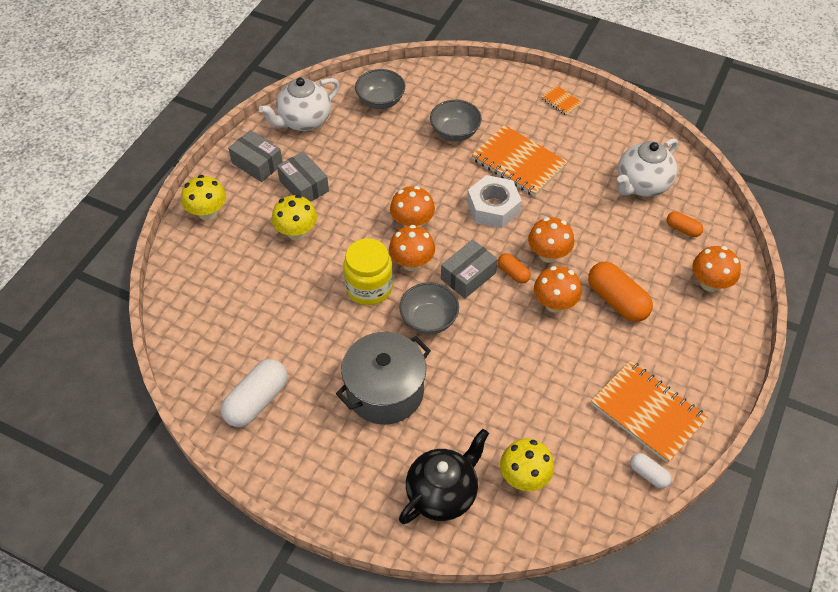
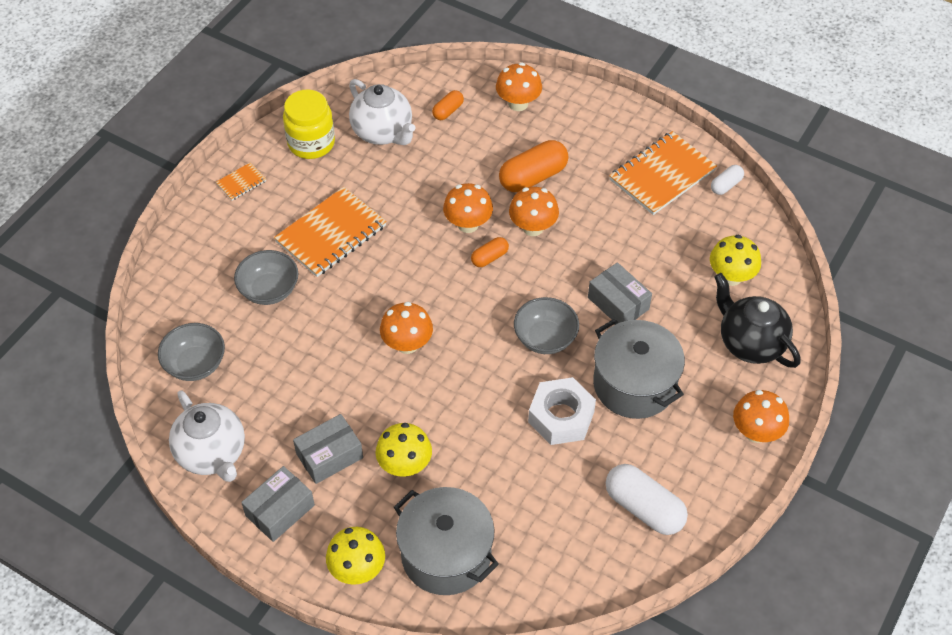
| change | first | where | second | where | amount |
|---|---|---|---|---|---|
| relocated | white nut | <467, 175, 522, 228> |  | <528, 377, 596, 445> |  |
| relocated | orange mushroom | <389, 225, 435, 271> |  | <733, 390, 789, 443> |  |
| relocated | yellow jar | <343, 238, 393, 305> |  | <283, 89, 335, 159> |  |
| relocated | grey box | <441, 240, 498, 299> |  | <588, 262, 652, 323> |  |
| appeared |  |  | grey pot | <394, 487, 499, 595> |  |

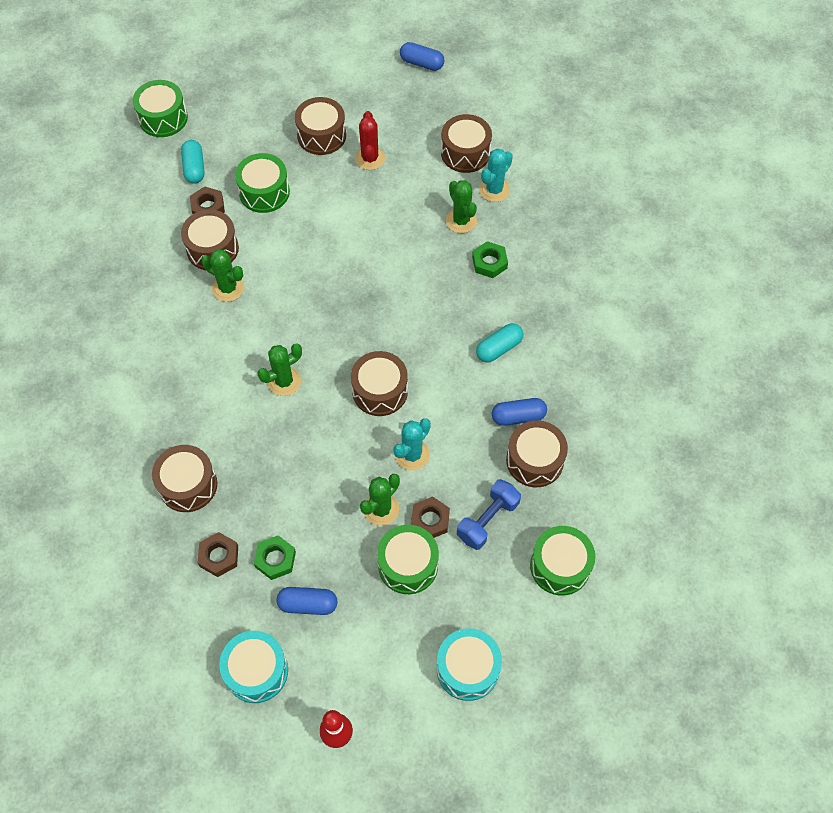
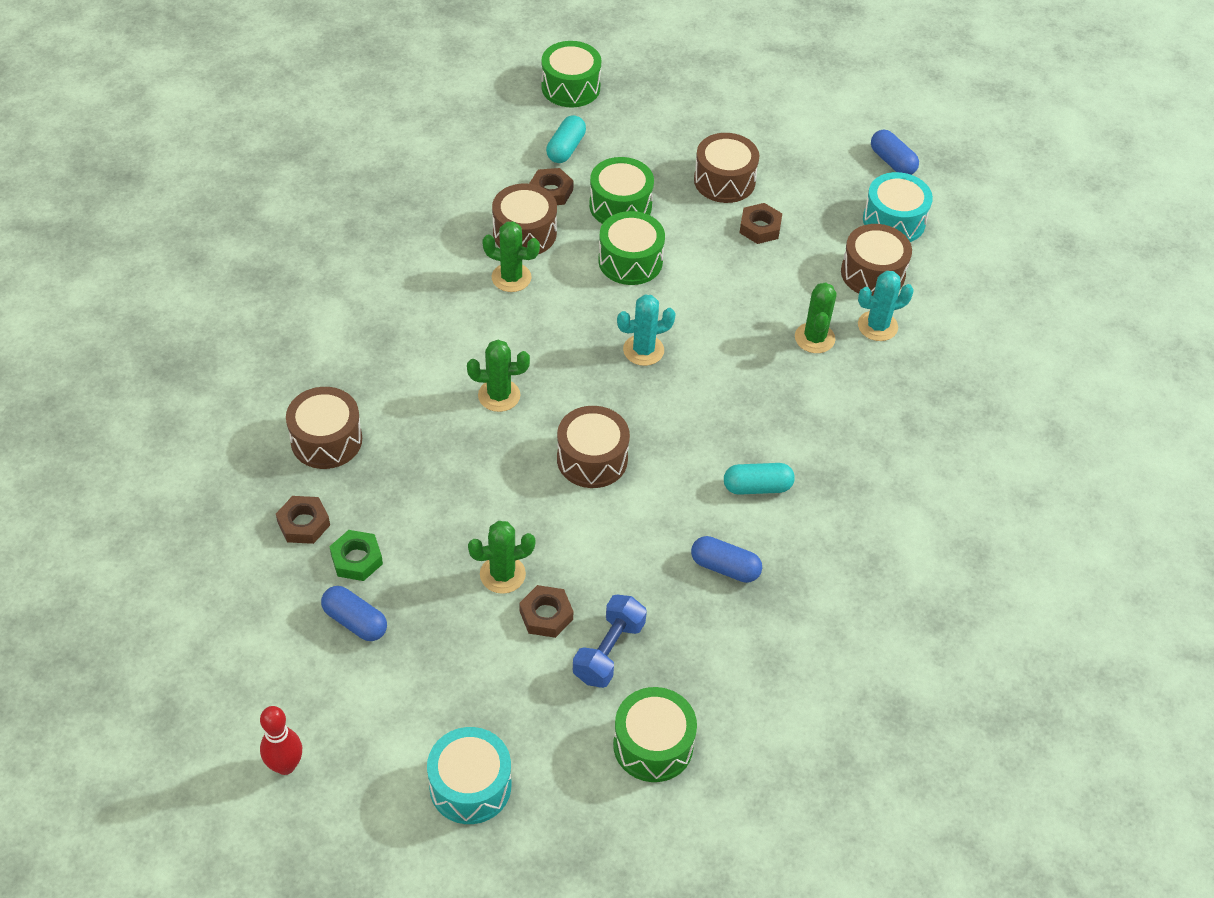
| change | first | where | second | where | amount |
|---|---|---|---|---|---|
| exchanged | red cactus | <355, 111, 385, 170> | brown nut | <740, 203, 782, 244> |  |
| missing | green nut | <472, 241, 508, 278> |  |  |  |
| spun | green cactus | <201, 249, 244, 302> |  | <482, 221, 540, 292> | 45 degrees counterclockwise |
| relocated | turquoise cactus | <393, 418, 431, 471> |  | <617, 294, 676, 366> |  |
| missing | brown drum | <506, 420, 568, 487> |  |  |  |
| spun | blue dumbbell | <457, 479, 521, 550> |  | <573, 594, 647, 688> | 45 degrees counterclockwise |
| relocated | green drum | <377, 525, 439, 594> |  | <598, 211, 665, 285> |  |
| relocated | turquoise drum | <219, 631, 288, 703> |  | <863, 172, 933, 242> |  |

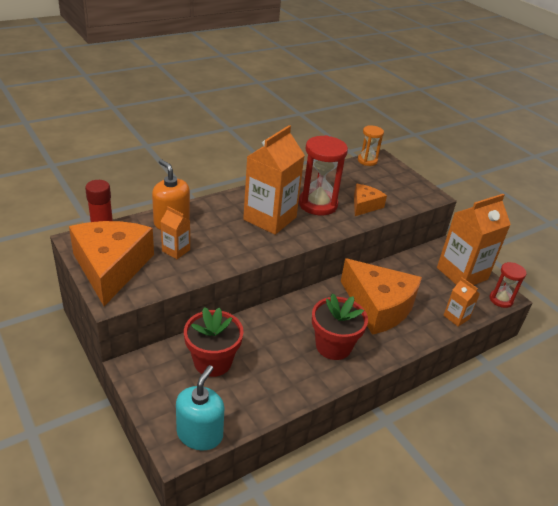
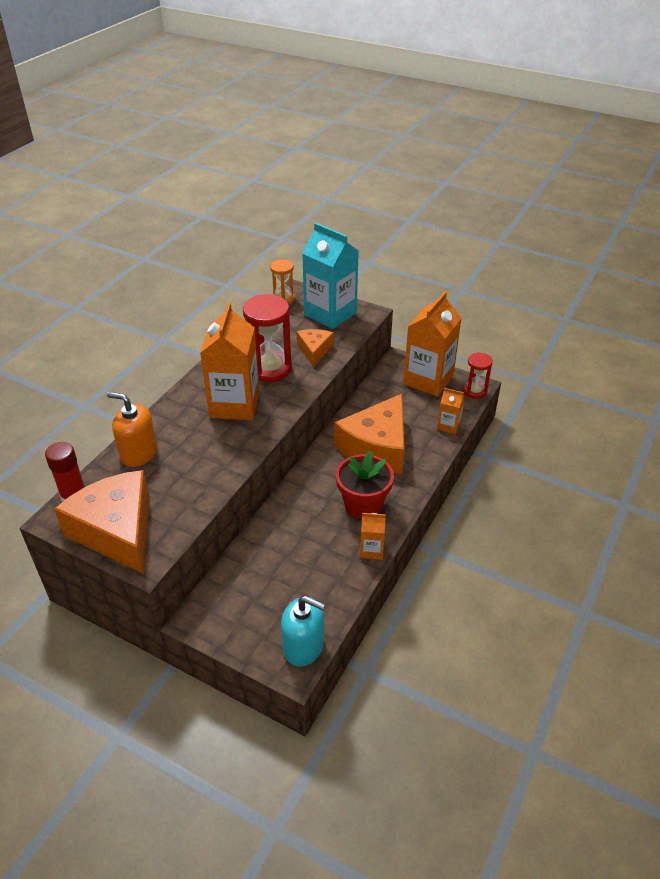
| change | first | where | second | where | amount |
|---|---|---|---|---|---|
| relocated | orange carton | <160, 206, 190, 259> |  | <360, 513, 386, 560> |  |
| spun | orange cheese | <341, 258, 422, 335> |  | <334, 394, 405, 474> | 105 degrees clockwise |
| missing | red flower pot | <184, 307, 244, 377> |  |  |  |
| spun | turquoise soap dispenser | <176, 365, 224, 450> |  | <281, 596, 325, 667> | 120 degrees clockwise |
| appeared |  |  | turquoise carton | <302, 223, 359, 329> |  |

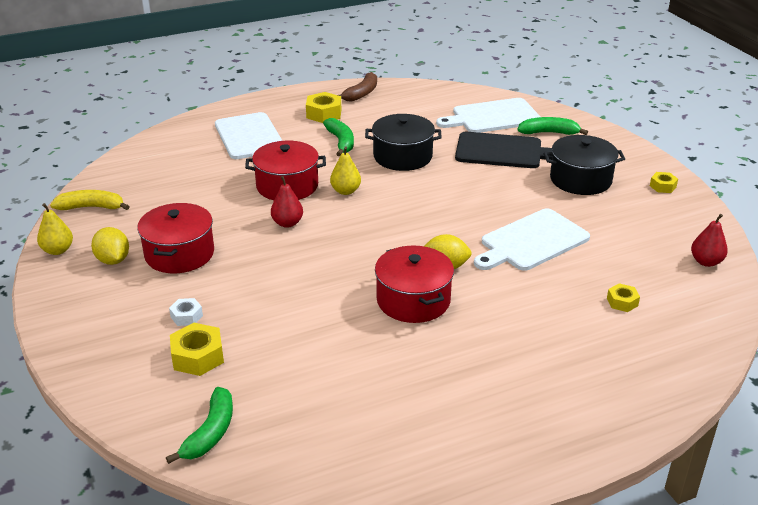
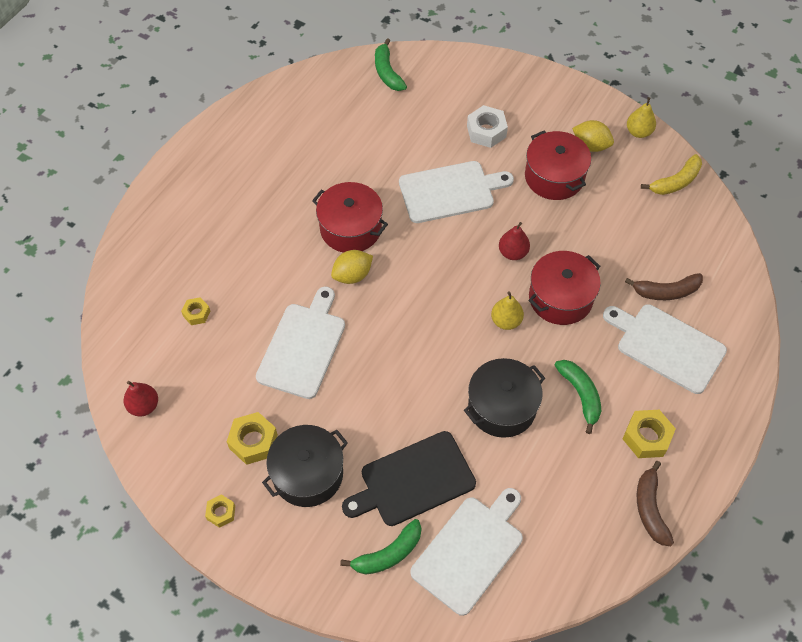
| change | first | where | second | where | amount |
|---|---|---|---|---|---|
| spun | green banana | <323, 118, 354, 156> |  | <555, 360, 601, 434> | 150 degrees counterclockwise |
| size | white nut | <169, 298, 203, 326> |  | <467, 105, 508, 148> | x1.68 |
| relocated | yellow nut | <170, 323, 224, 376> |  | <227, 412, 278, 465> |  |
| appeared |  |  | white cutting board | <399, 161, 514, 223> |  |
| appeared |  |  | brown banana | <625, 273, 703, 300> |  |

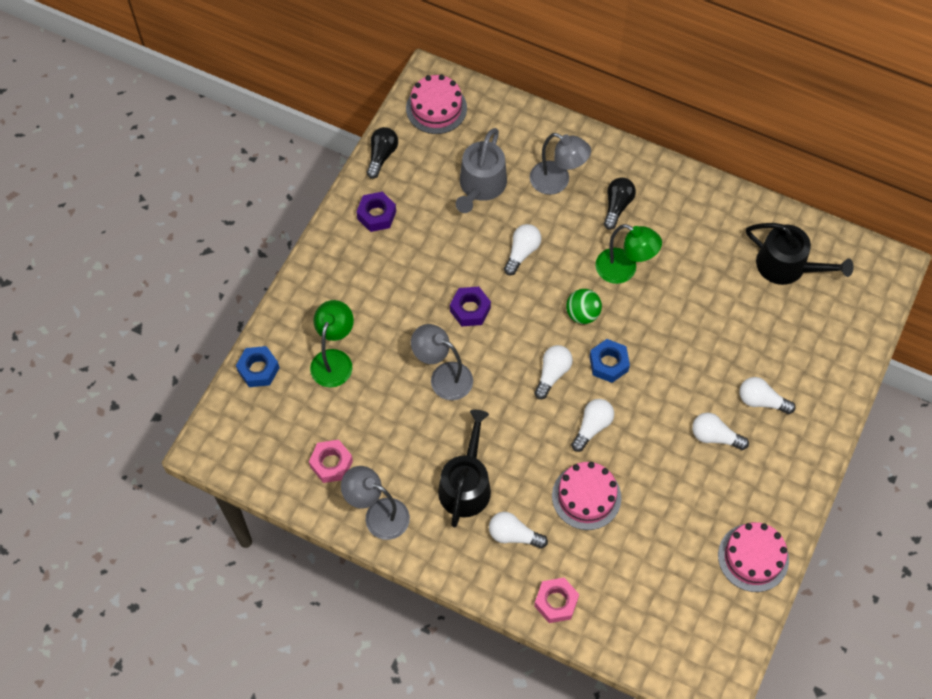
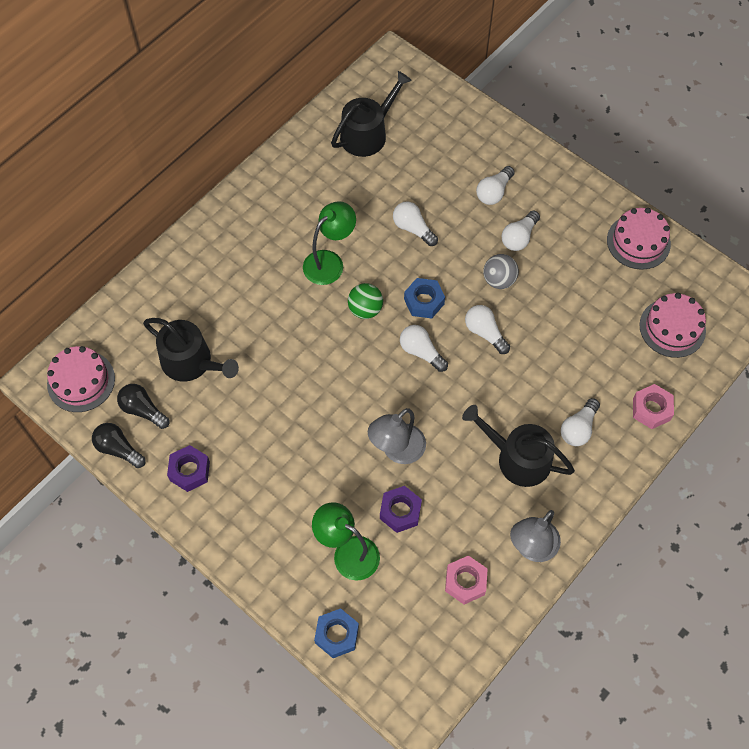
| change | first | where | second | where | amount |
|---|---|---|---|---|---|
| colour | grey watering can | <456, 128, 507, 213> | black watering can | <143, 318, 239, 382> |  |
| missing | grey lamp | <530, 133, 591, 195> |  |  |  |
| relocated | black light bulb | <604, 177, 636, 230> |  | <117, 384, 169, 429> |  |
| relocated | white light bulb | <504, 224, 542, 276> |  | <393, 201, 438, 246> |  |
| relocated | purple nut | <450, 287, 491, 326> |  | <380, 486, 422, 533> |  |
| relocated | pink cake | <552, 462, 621, 530> |  | <639, 293, 706, 358> |  |
| appeared |  |  | grey ball | <483, 254, 519, 289> |  |

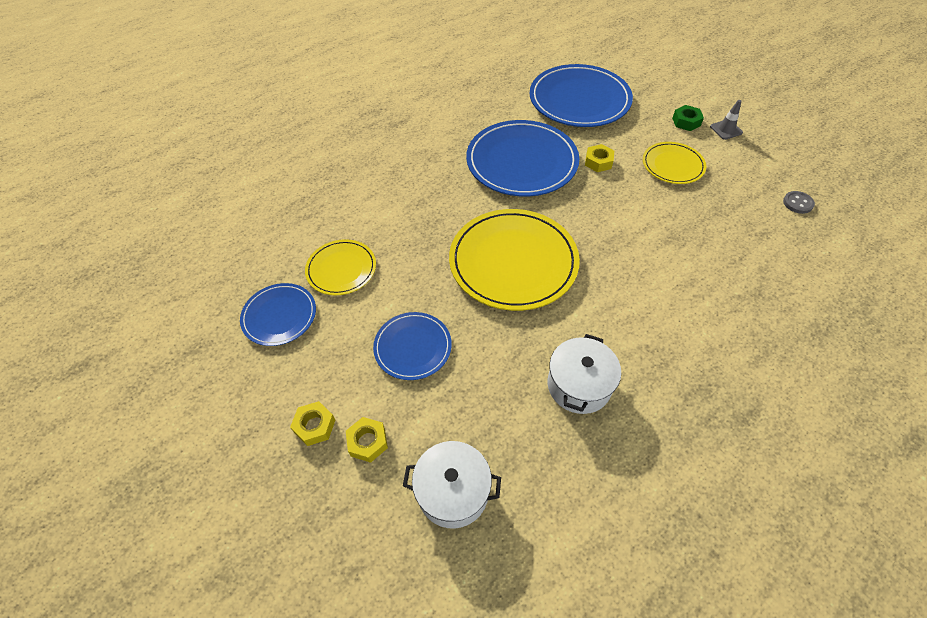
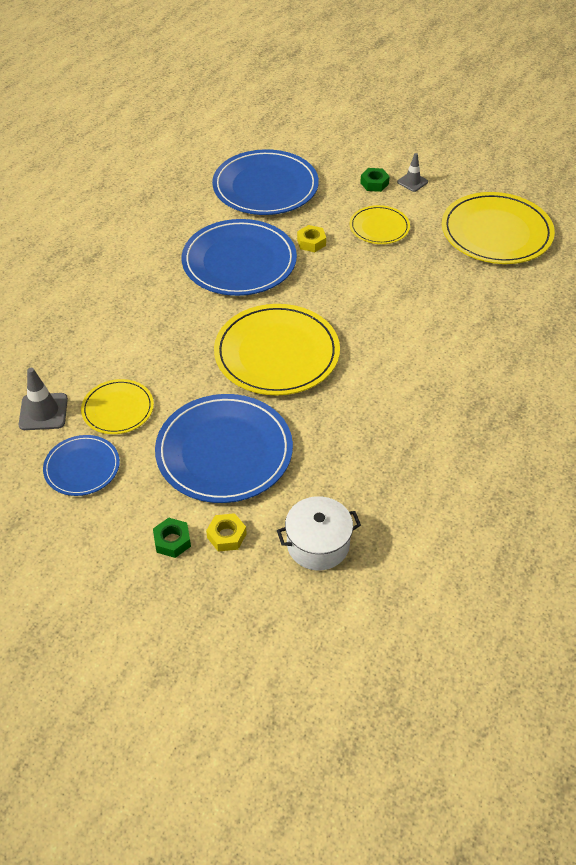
| change | first | where | second | where | amount |
|---|---|---|---|---|---|
| exchanged | grey button | <783, 191, 815, 214> | yellow plate | <442, 192, 555, 264> |  |
| size | blue plate | <373, 312, 452, 380> |  | <155, 394, 293, 503> | x1.83 |
| missing | white pot | <548, 334, 621, 414> |  |  |  |
| colour | yellow nut | <290, 401, 335, 446> | green nut | <153, 518, 191, 558> |  |
| appeared |  |  | grey traffic cone | <19, 368, 68, 430> |  |

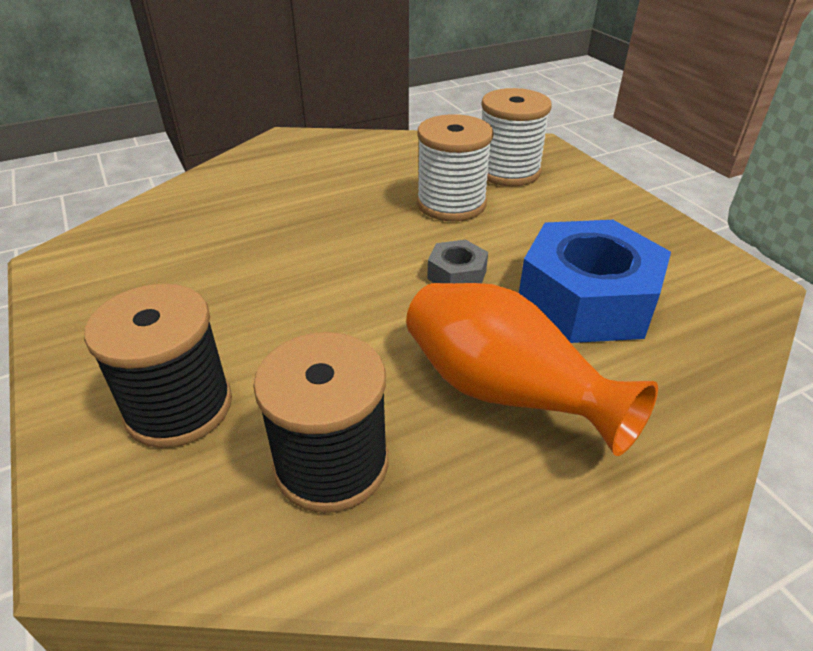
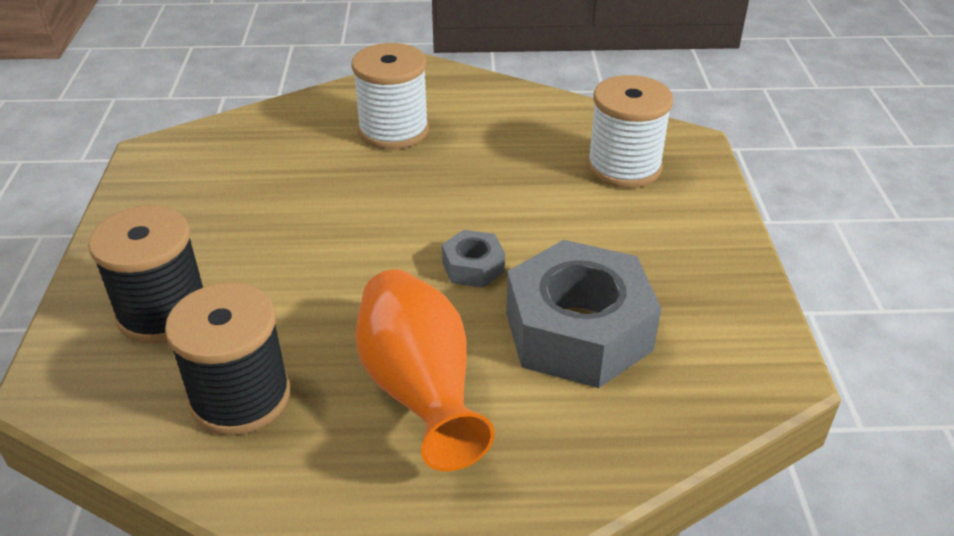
| change | first | where | second | where | amount |
|---|---|---|---|---|---|
| relocated | white spool | <417, 114, 493, 221> |  | <351, 43, 429, 150> |  |
| colour | blue nut | <519, 220, 671, 343> | grey nut | <506, 240, 661, 388> |  |

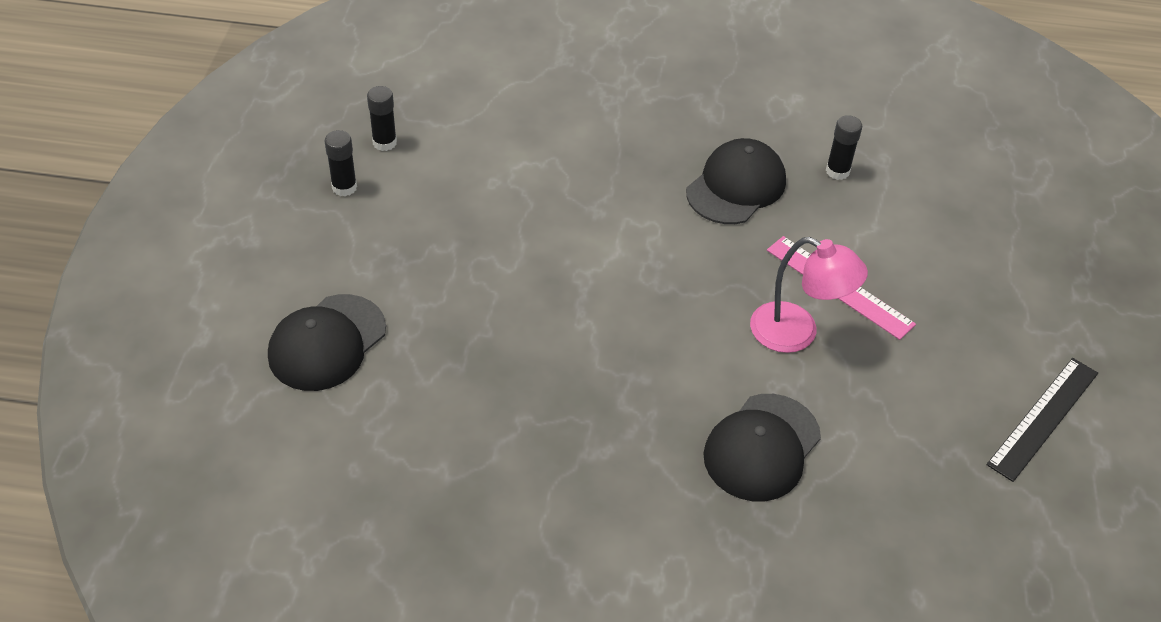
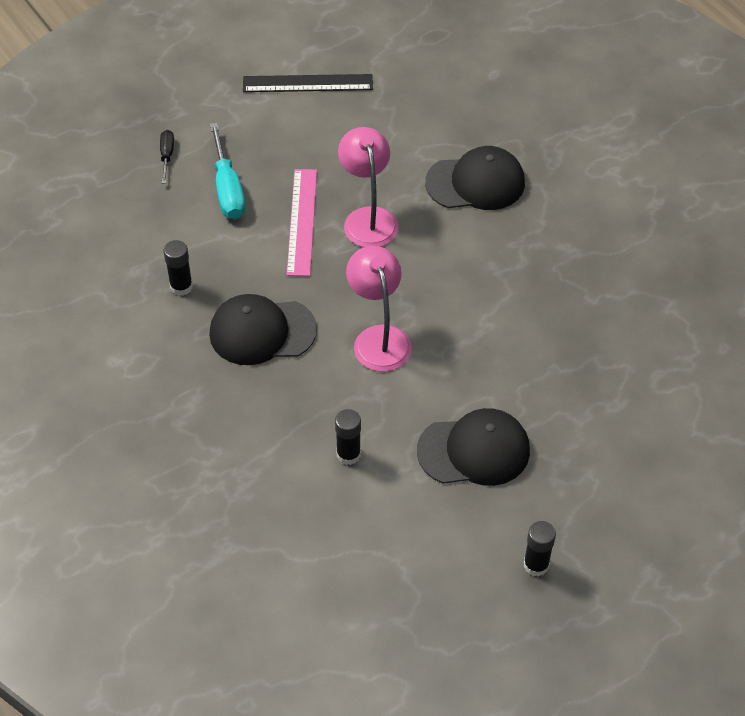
| change | first | where | second | where | amount |
|---|---|---|---|---|---|
| relocated | black glue stick | <367, 86, 397, 151> |  | <335, 409, 361, 465> |  |
| relocated | black cap | <268, 294, 386, 391> |  | <417, 408, 530, 486> |  |
| appeared |  |  | turquoise screwdriver | <210, 123, 245, 219> |  |
| appeared |  |  | black screwdriver | <160, 130, 174, 183> |  |
| appeared |  |  | pink lamp | <346, 246, 412, 372> |  |

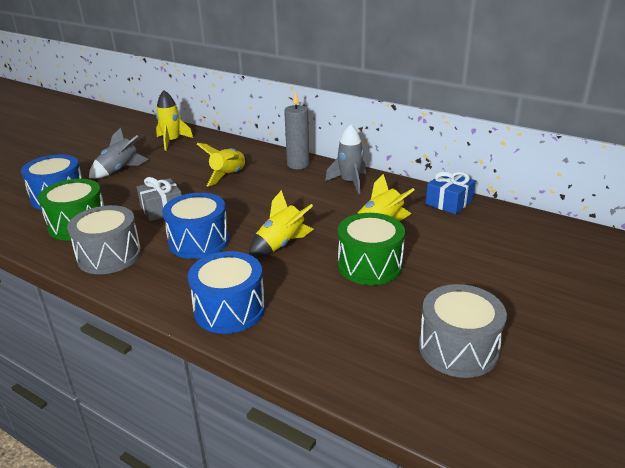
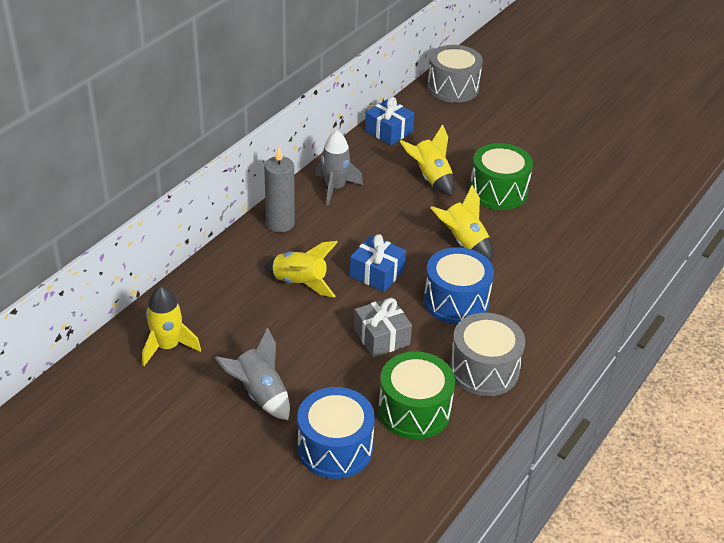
| change | first | where | second | where | amount |
|---|---|---|---|---|---|
| missing | blue drum | <188, 251, 265, 334> |  |  |  |
| relocated | grey drum | <419, 284, 507, 378> |  | <427, 45, 483, 103> |  |
| appeared |  |  | blue gift | <350, 234, 406, 292> |  |

